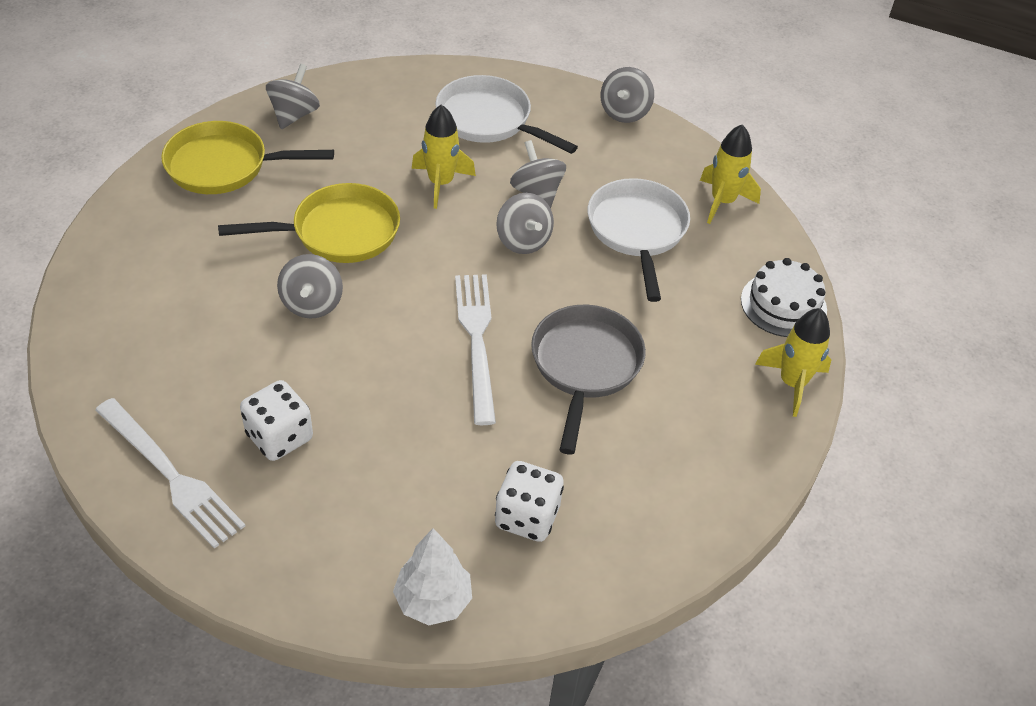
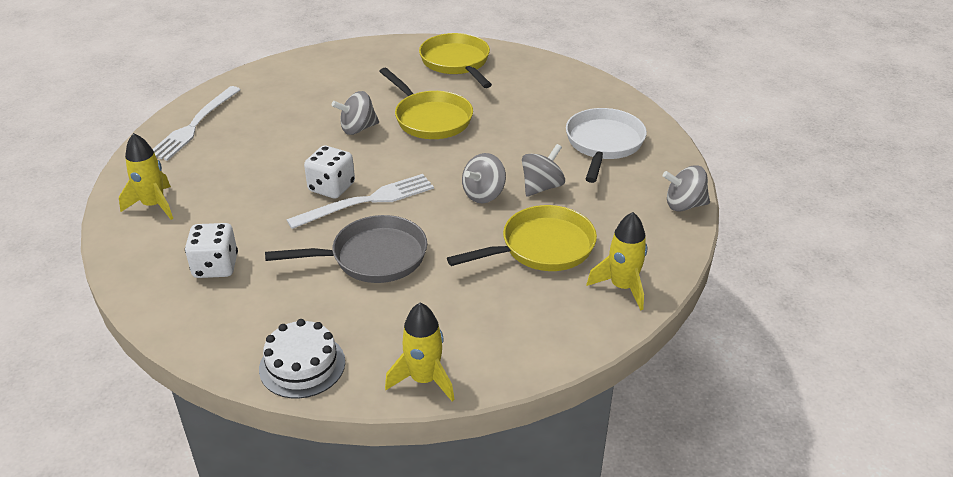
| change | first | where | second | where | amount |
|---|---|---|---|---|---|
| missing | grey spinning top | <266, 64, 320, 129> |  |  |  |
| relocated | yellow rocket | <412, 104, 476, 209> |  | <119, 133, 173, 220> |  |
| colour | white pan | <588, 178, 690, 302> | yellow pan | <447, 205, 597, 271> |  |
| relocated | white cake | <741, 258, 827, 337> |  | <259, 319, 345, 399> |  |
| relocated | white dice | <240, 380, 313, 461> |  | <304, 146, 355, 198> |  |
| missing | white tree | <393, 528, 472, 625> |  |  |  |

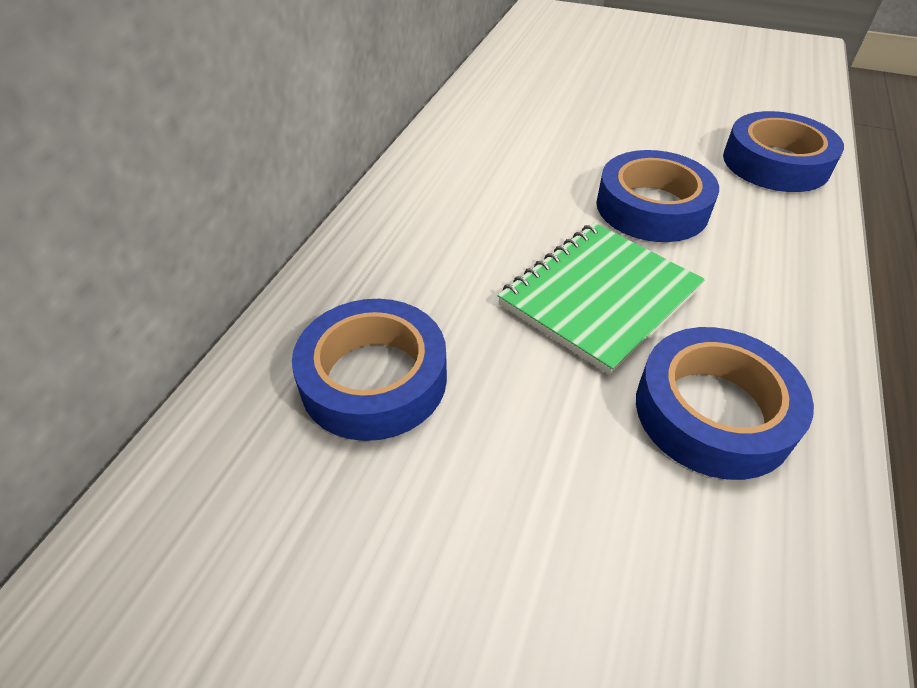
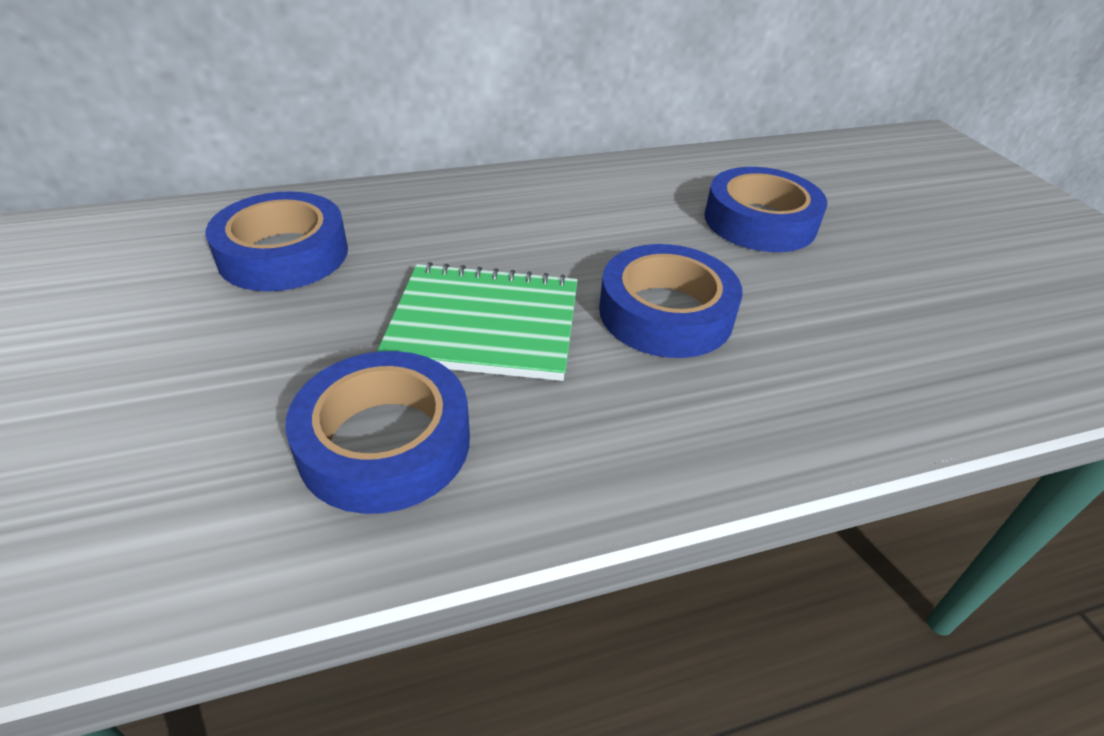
| change | first | where | second | where | amount |
|---|---|---|---|---|---|
| relocated | blue tape | <723, 111, 844, 192> |  | <705, 167, 827, 252> |  |

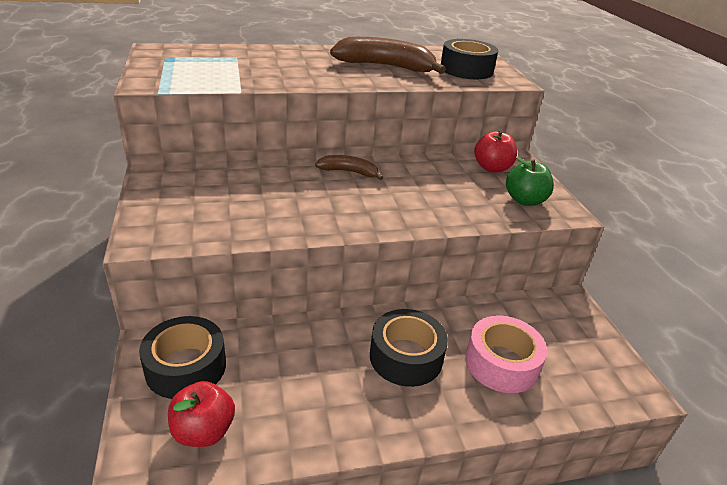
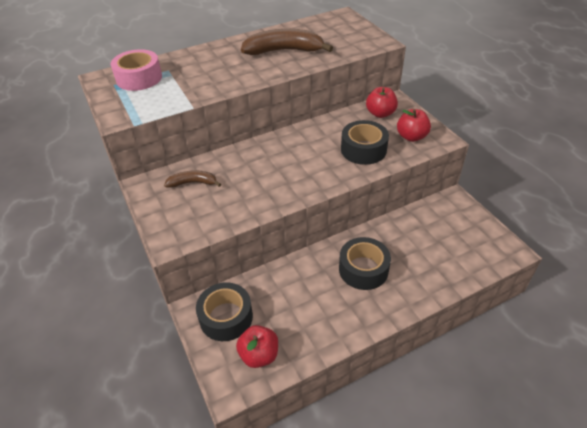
| change | first | where | second | where | amount |
|---|---|---|---|---|---|
| relocated | black tape | <441, 39, 498, 79> |  | <341, 120, 389, 165> |  |
| relocated | brown banana | <315, 155, 383, 180> |  | <164, 170, 221, 188> |  |
| colour | green apple | <506, 157, 554, 206> | red apple | <397, 109, 431, 142> |  |
| relocated | pink tape | <465, 315, 547, 393> |  | <111, 49, 162, 91> |  |

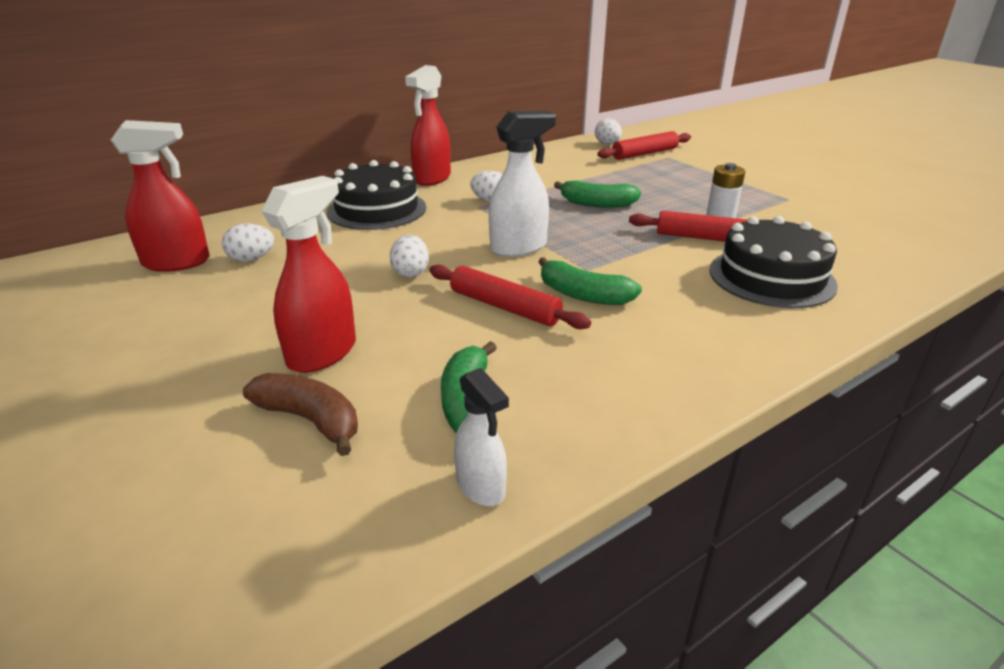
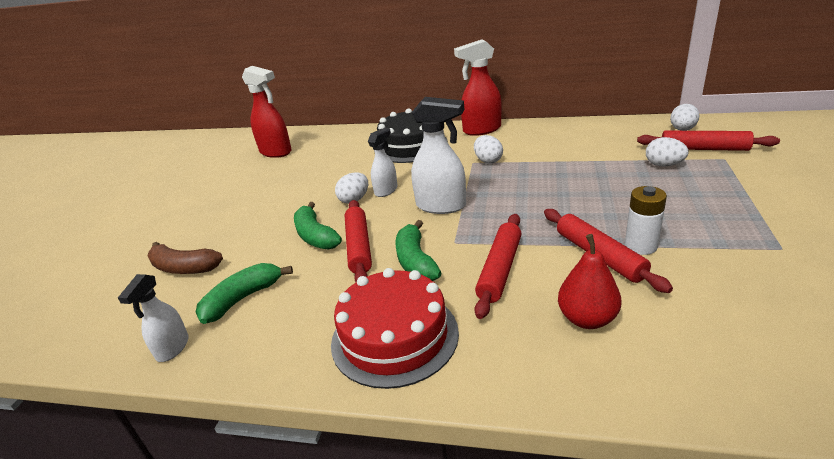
| change | first | where | second | where | amount |
|---|---|---|---|---|---|
| missing | red spray bottle | <262, 176, 356, 373> |  |  |  |
| relocated | green banana | <554, 180, 641, 208> |  | <294, 202, 342, 249> |  |
| exchanged | black cake | <709, 216, 838, 308> | red pear | <558, 234, 622, 329> |  |
| relocated | white egg | <222, 224, 274, 262> |  | <646, 137, 689, 166> |  |
| spun | brown banana | <243, 373, 358, 456> |  | <148, 242, 223, 274> | 120 degrees clockwise |
| appeared |  |  | white spray bottle | <368, 128, 398, 197> |  |
| appeared |  |  | red rolling pin | <474, 214, 522, 319> |  |
| appeared |  |  | red cake | <331, 268, 459, 389> |  |

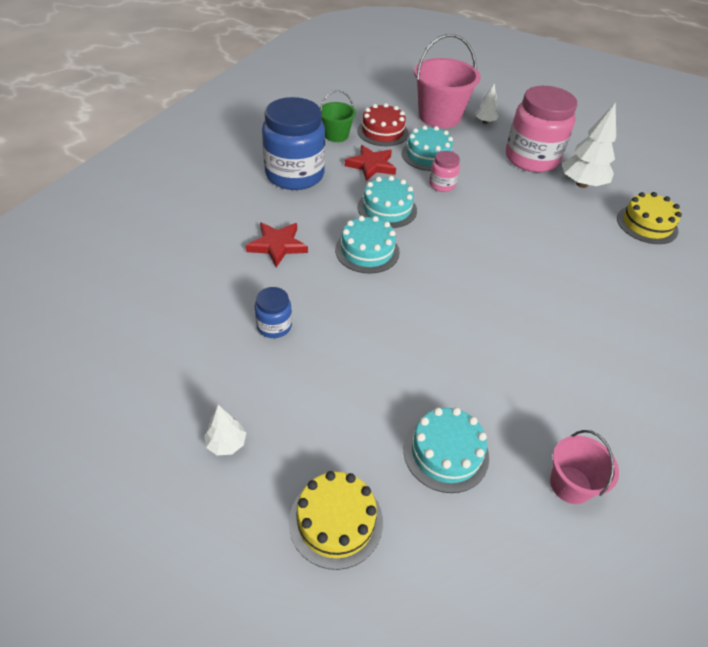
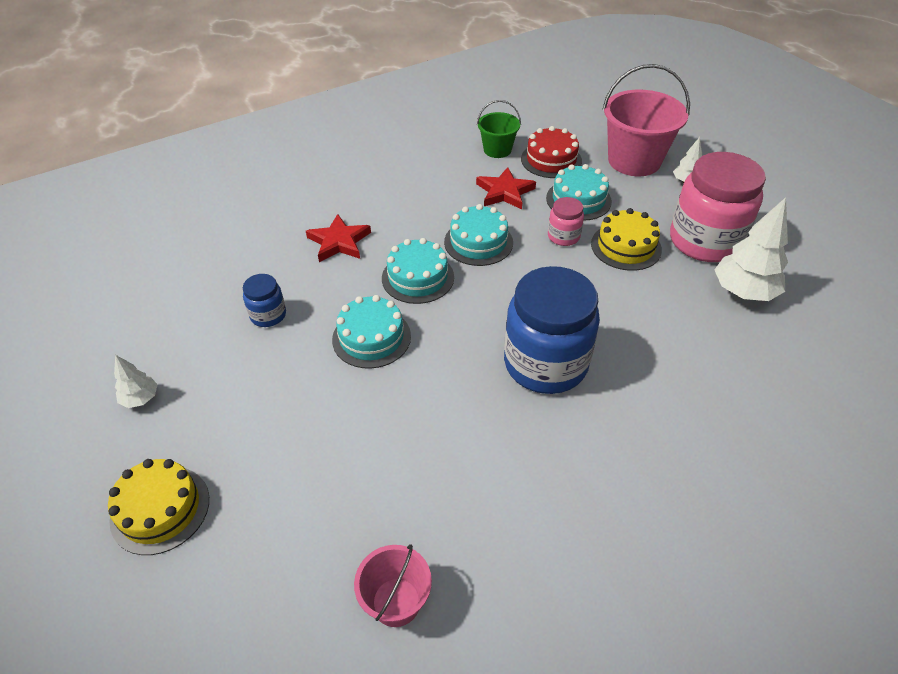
| change | first | where | second | where | amount |
|---|---|---|---|---|---|
| relocated | blue jar | <262, 97, 325, 190> |  | <504, 266, 600, 394> |  |
| relocated | yellow cake | <617, 192, 682, 244> |  | <591, 208, 662, 271> |  |
| relocated | turquoise cake | <403, 407, 489, 493> |  | <332, 295, 411, 369> |  |

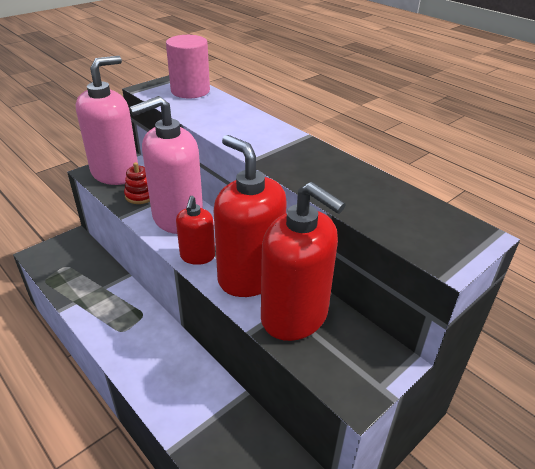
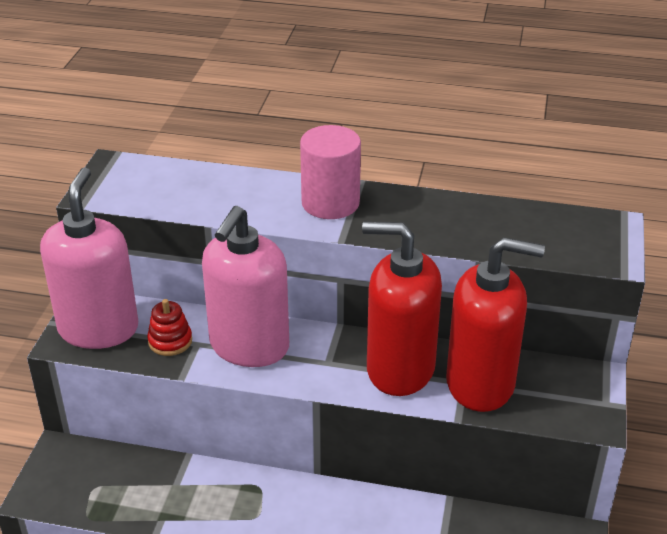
| change | first | where | second | where | amount |
|---|---|---|---|---|---|
| relocated | pink cylinder | <166, 35, 210, 99> |  | <300, 125, 361, 219> |  |
| missing | red soap dispenser | <176, 196, 215, 265> |  |  |  |

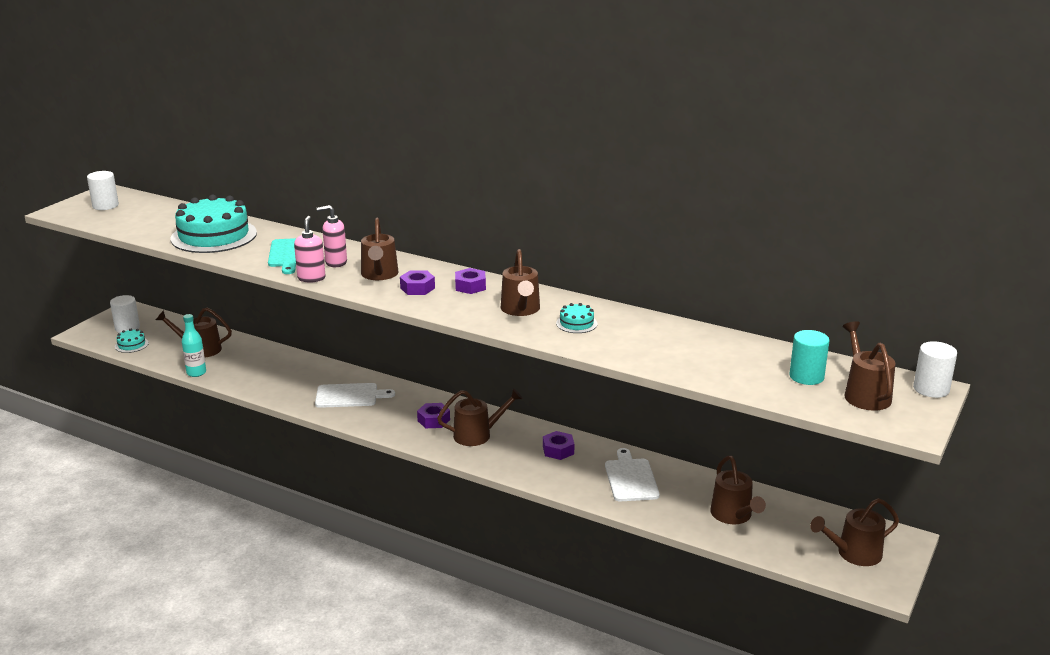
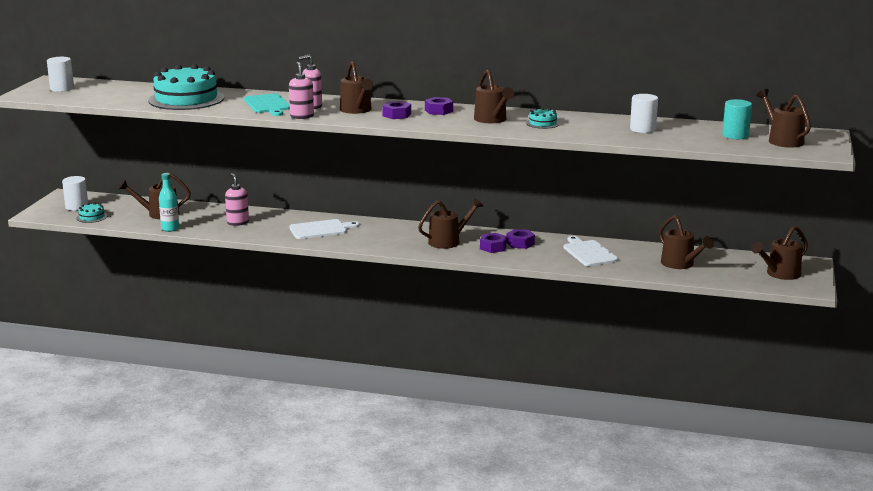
| change | first | where | second | where | amount |
|---|---|---|---|---|---|
| relocated | white cylinder | <913, 341, 957, 398> |  | <630, 94, 658, 133> |  |
| relocated | purple nut | <417, 403, 450, 428> |  | <480, 233, 507, 253> |  |
| appeared |  |  | pink soap dispenser | <225, 173, 249, 226> |  |

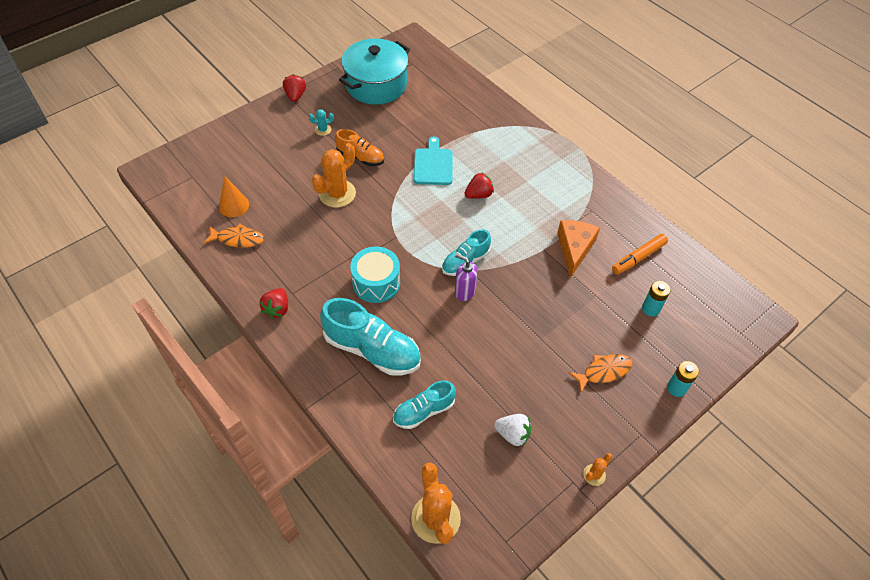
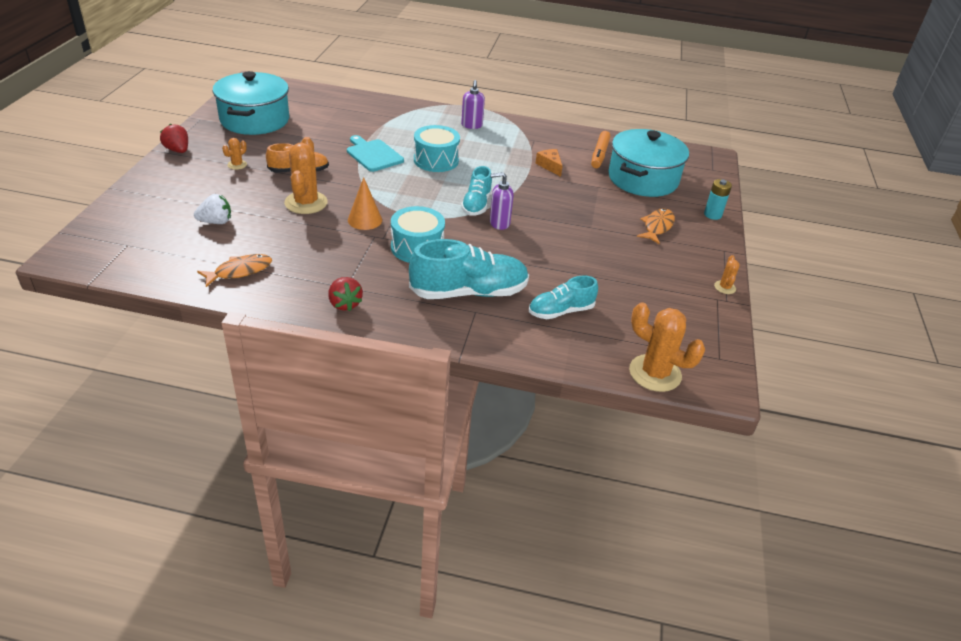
| change | first | where | second | where | amount |
|---|---|---|---|---|---|
| colour | turquoise cactus | <309, 109, 334, 136> | orange cactus | <222, 138, 247, 170> |  |
| exchanged | red strawberry | <464, 172, 494, 199> | turquoise drum | <414, 125, 460, 172> |  |
| relocated | orange cone | <219, 177, 249, 217> |  | <348, 177, 382, 230> |  |
| size | orange cheese | <557, 220, 600, 278> |  | <535, 149, 563, 177> | x0.61 |
| exchanged | turquoise battery | <642, 281, 670, 316> | turquoise pot | <608, 129, 689, 197> |  |
| spun | turquoise shoe | <393, 380, 456, 429> |  | <529, 276, 598, 319> | 45 degrees clockwise |
| relocated | white strawberry | <494, 414, 531, 446> |  | <194, 194, 231, 224> |  |
| appeared |  |  | purple soap dispenser | <461, 80, 485, 129> |  |

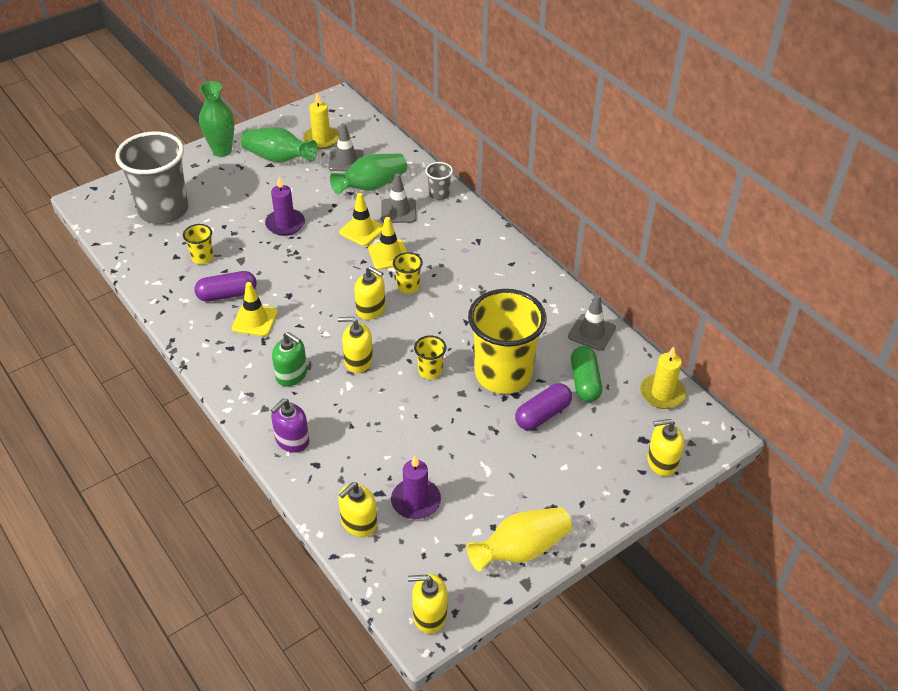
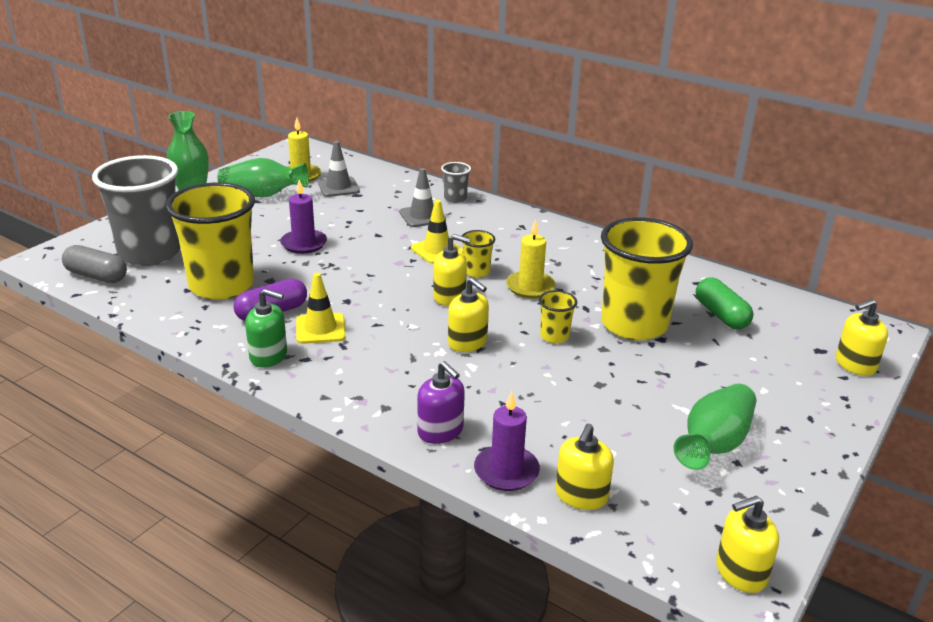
| change | first | where | second | where | amount |
|---|---|---|---|---|---|
| relocated | green vase | <330, 153, 407, 194> |  | <674, 384, 756, 470> |  |
| missing | yellow traffic cone | <339, 193, 383, 246> |  |  |  |
| size | yellow cup | <183, 224, 214, 264> |  | <166, 182, 255, 300> | x2.34 |
| missing | grey traffic cone | <568, 294, 616, 351> |  |  |  |
| spun | yellow soap dispenser | <338, 317, 373, 373> |  | <448, 278, 489, 352> | 120 degrees counterclockwise |
| relocated | green soap dispenser | <272, 332, 307, 386> |  | <245, 289, 287, 368> |  |
| relocated | yellow candle | <640, 346, 686, 409> |  | <506, 219, 556, 298> |  |
| missing | purple capsule | <515, 383, 572, 430> |  |  |  |
| spun | purple soap dispenser | <271, 399, 309, 453> |  | <417, 361, 465, 444> | 60 degrees counterclockwise |
| relocated | purple candle | <391, 456, 441, 519> |  | <474, 391, 540, 491> |  |
| missing | yellow vase | <467, 507, 572, 572> |  |  |  |
| appeared |  |  | grey capsule | <62, 245, 127, 283> |  |

